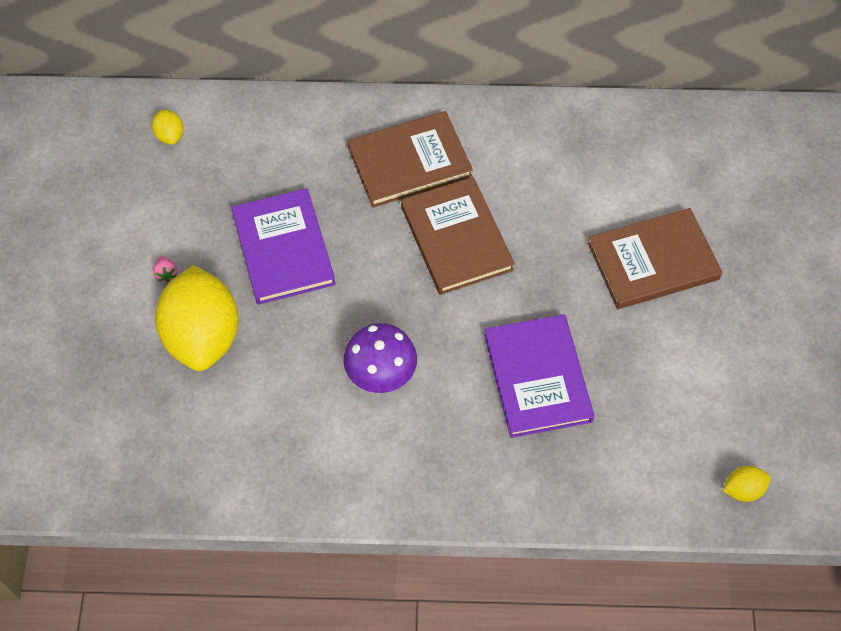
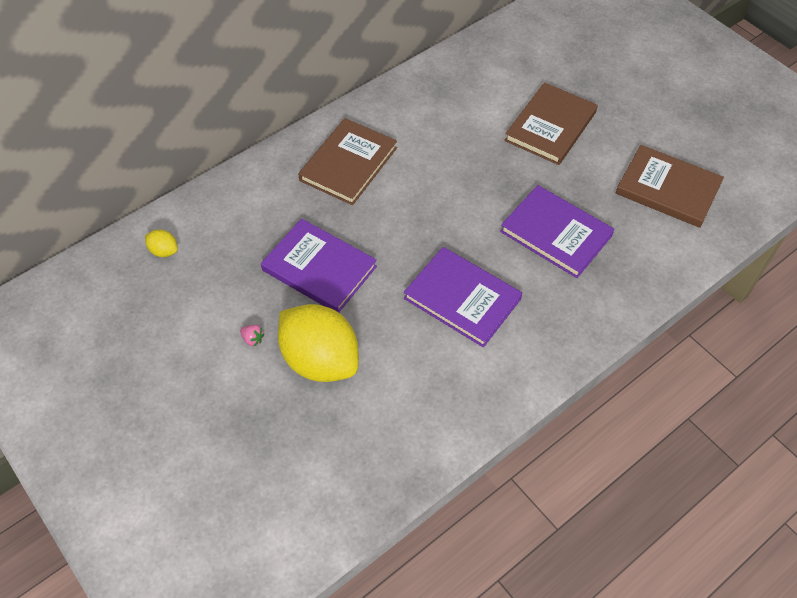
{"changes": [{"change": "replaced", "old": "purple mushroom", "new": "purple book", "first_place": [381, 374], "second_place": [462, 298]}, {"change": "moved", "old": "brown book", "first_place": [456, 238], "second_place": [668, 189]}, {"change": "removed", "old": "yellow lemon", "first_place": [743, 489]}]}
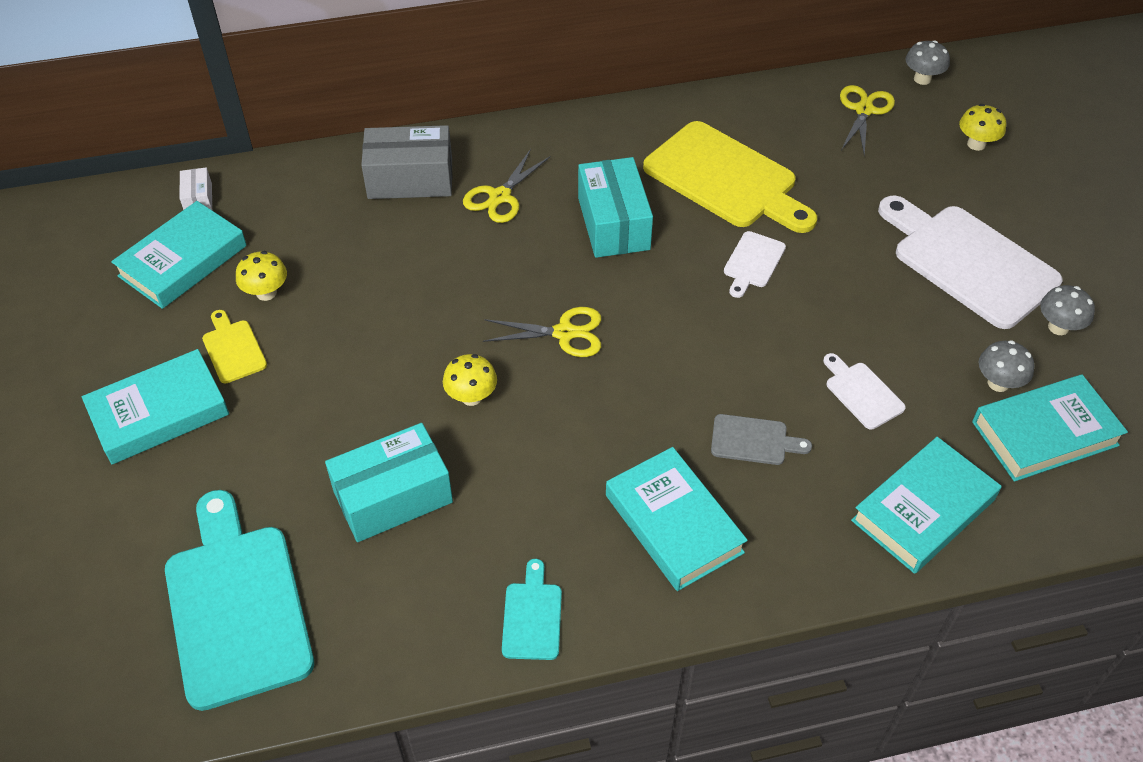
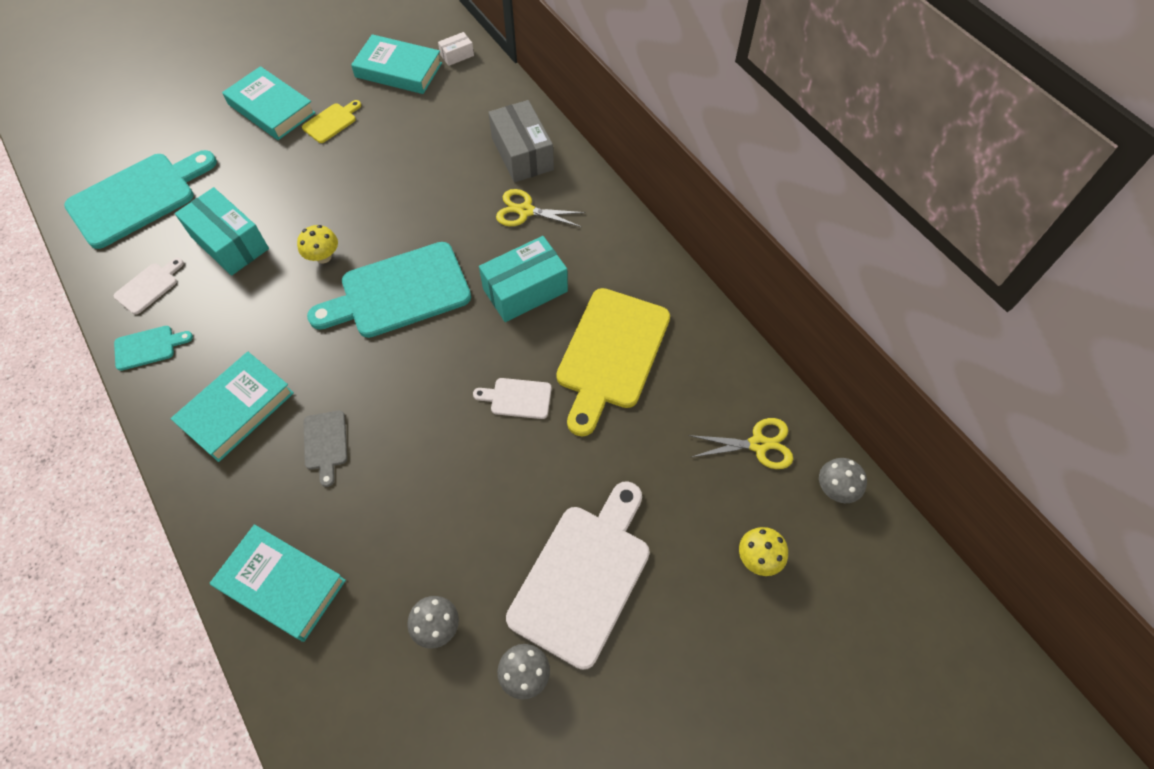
{"changes": [{"change": "moved", "old": "white cutting board", "first_place": [861, 393], "second_place": [149, 286]}, {"change": "replaced", "old": "yellow scissors", "new": "turquoise cutting board", "first_place": [564, 333], "second_place": [399, 292]}, {"change": "removed", "old": "yellow mushroom", "first_place": [266, 293]}, {"change": "removed", "old": "turquoise book", "first_place": [1044, 433]}]}
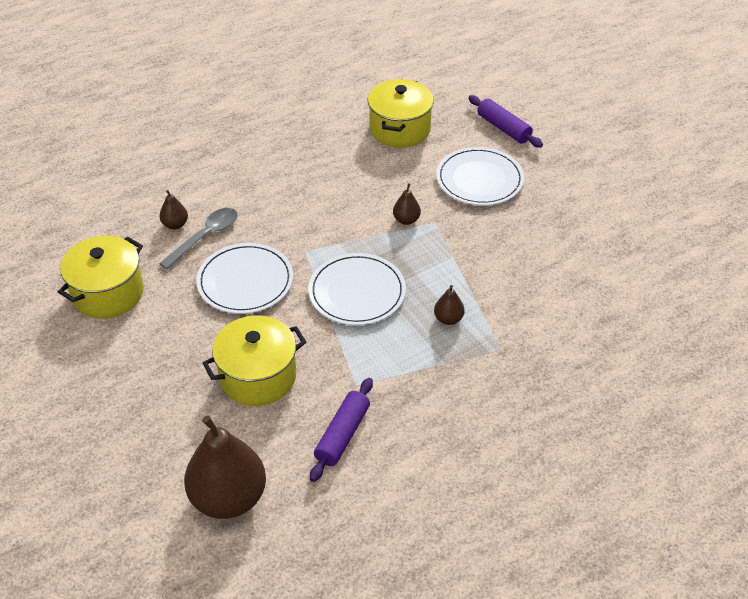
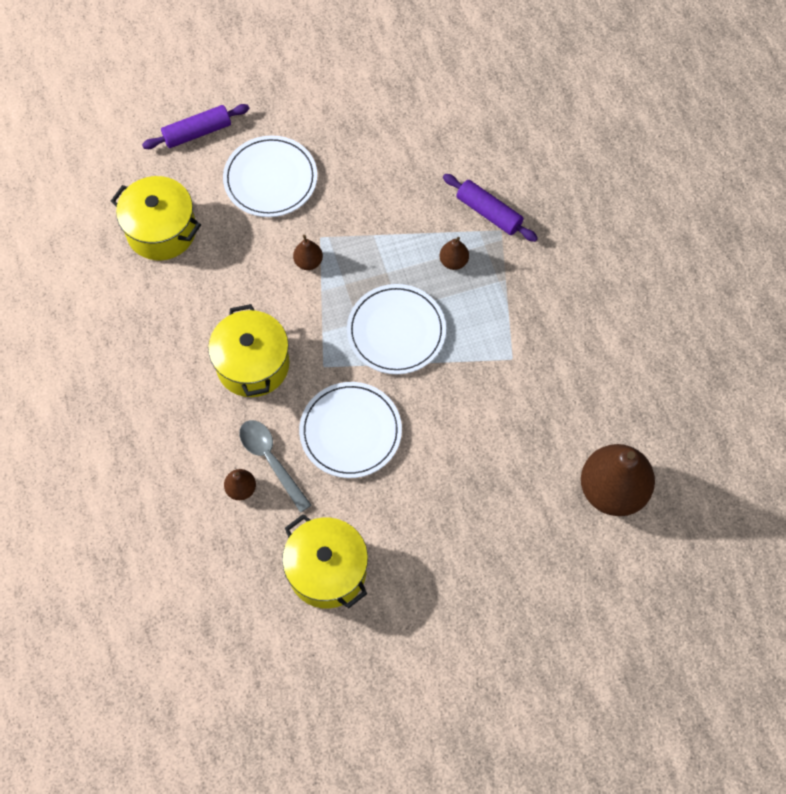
{"changes": [{"change": "moved", "old": "yellow pot", "first_place": [258, 376], "second_place": [253, 364]}, {"change": "moved", "old": "purple rolling pin", "first_place": [342, 435], "second_place": [488, 213]}]}
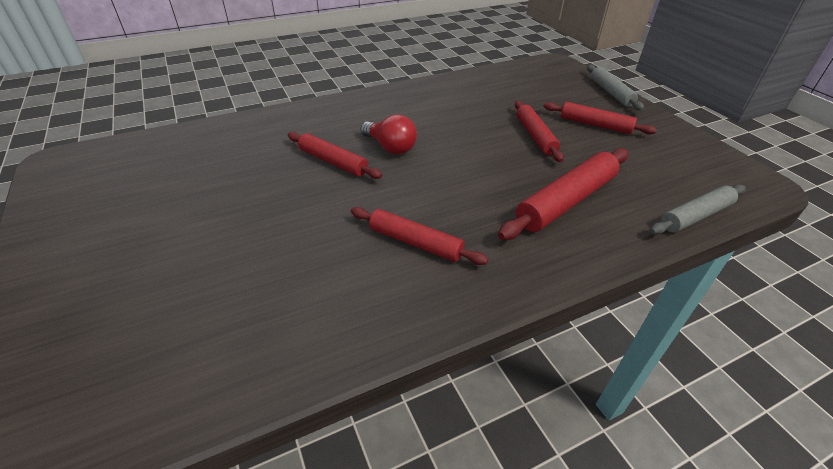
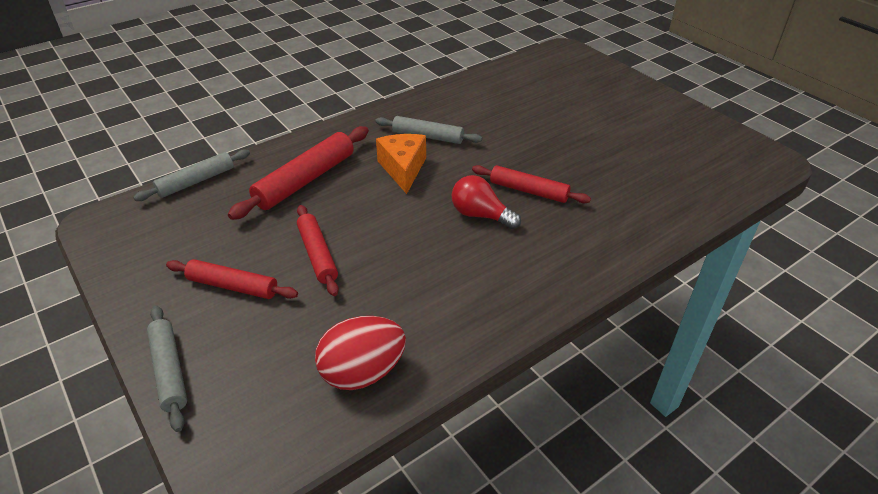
{"changes": [{"change": "added", "new": "red egg", "second_place": [362, 372]}, {"change": "recoloured", "old": "red rolling pin", "new": "grey rolling pin", "first_place": [415, 242], "second_place": [428, 136]}, {"change": "added", "new": "orange cheese", "second_place": [403, 169]}]}
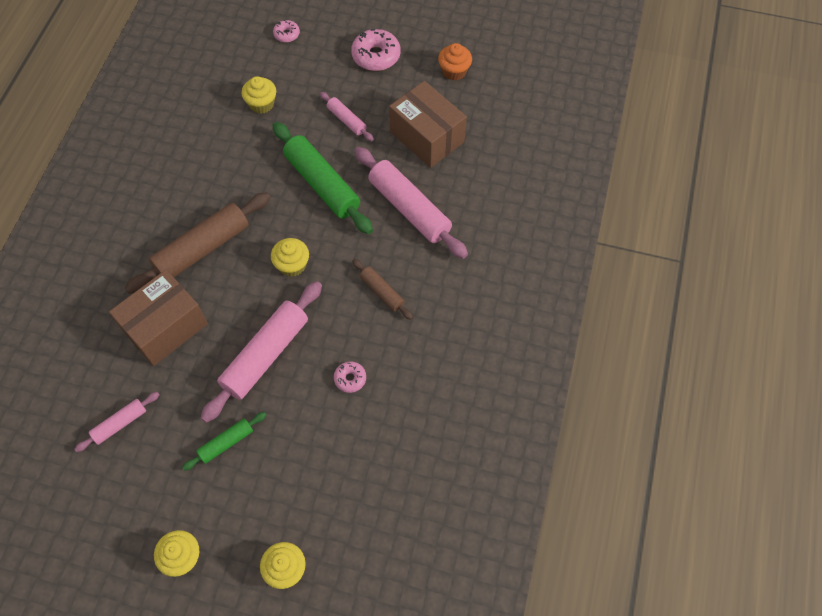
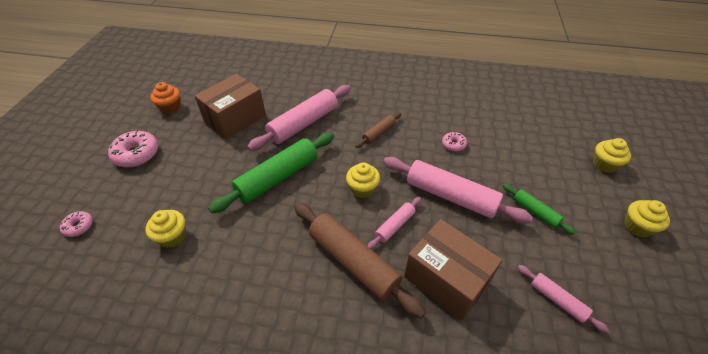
{"changes": [{"change": "moved", "old": "pink rolling pin", "first_place": [347, 120], "second_place": [394, 225]}]}
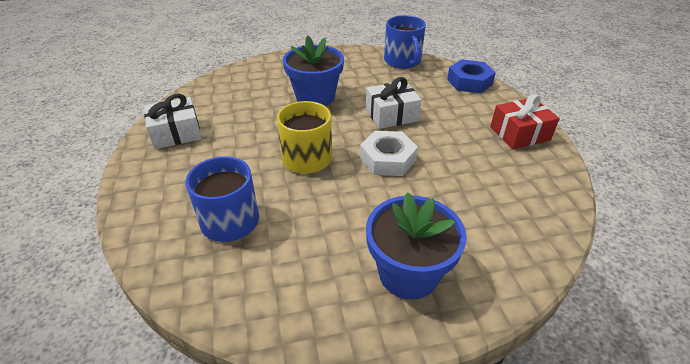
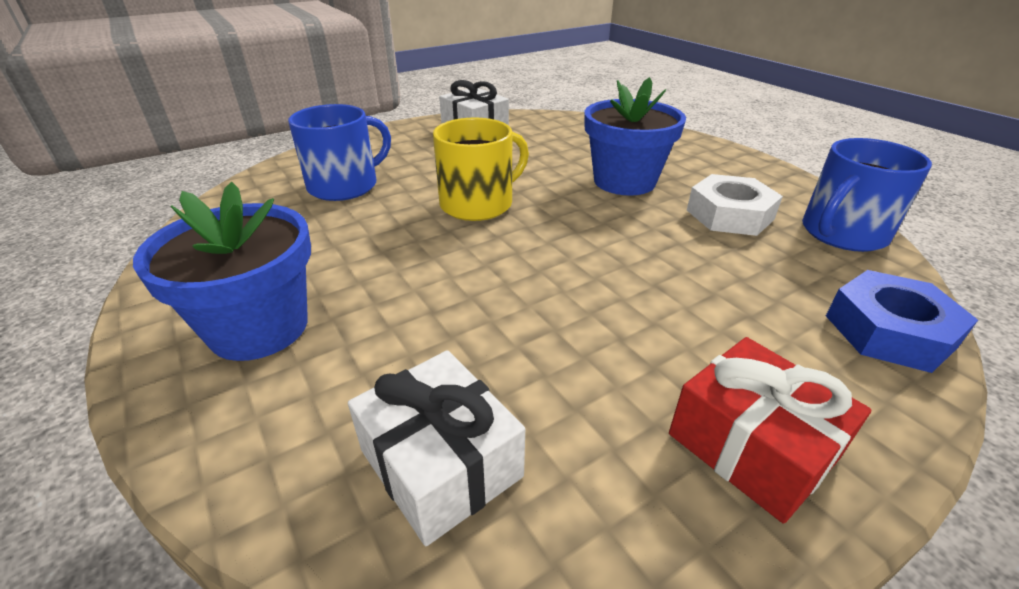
{"changes": [{"change": "moved", "old": "white gift", "first_place": [391, 115], "second_place": [441, 463]}, {"change": "moved", "old": "white nut", "first_place": [387, 159], "second_place": [729, 215]}]}
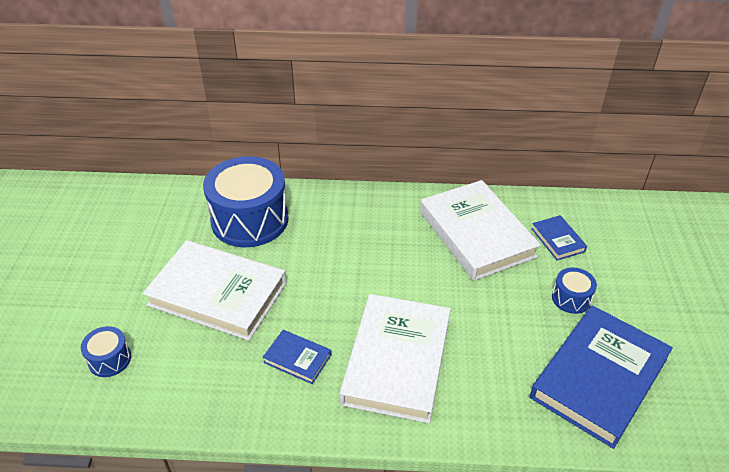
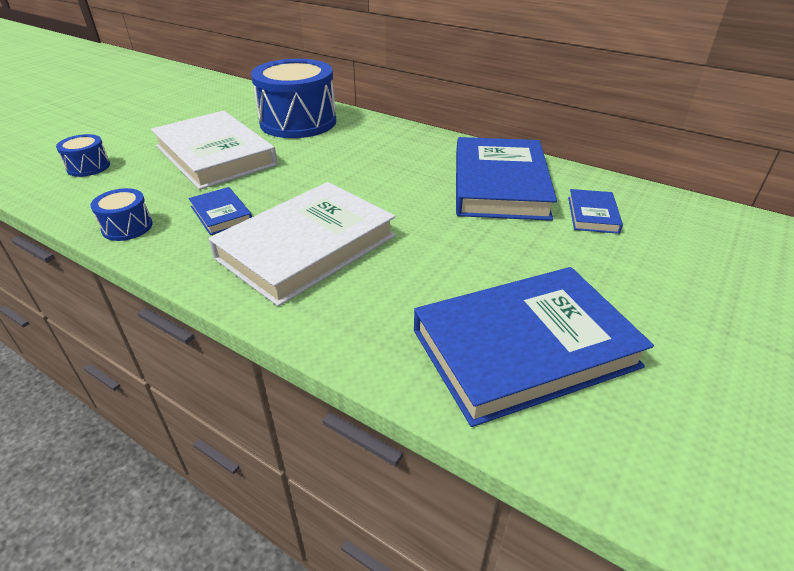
{"changes": [{"change": "moved", "old": "blue drum", "first_place": [571, 298], "second_place": [127, 227]}, {"change": "recoloured", "old": "white book", "new": "blue book", "first_place": [476, 234], "second_place": [499, 185]}]}
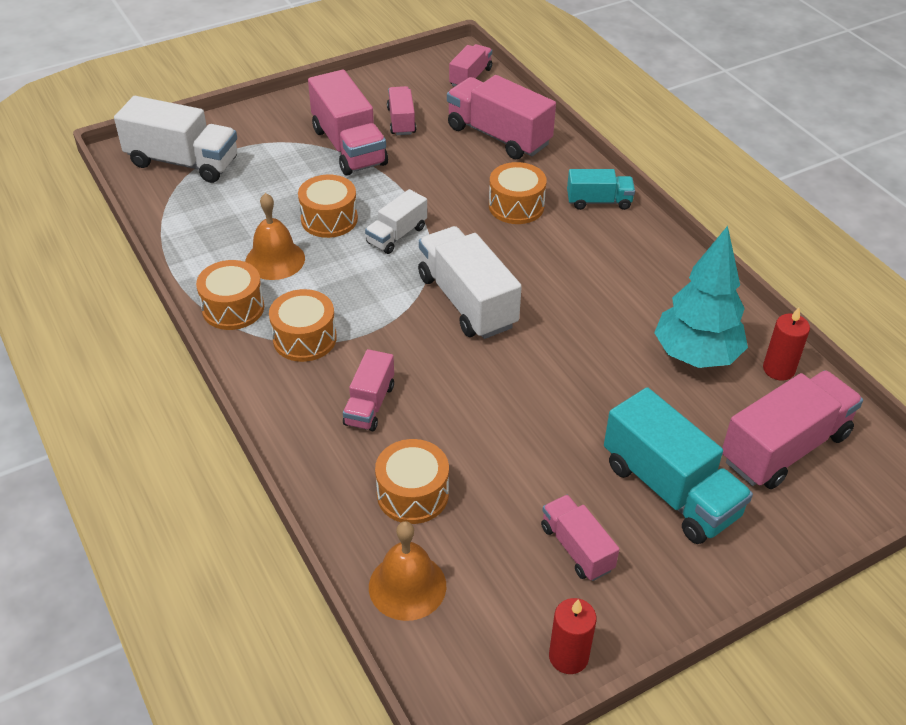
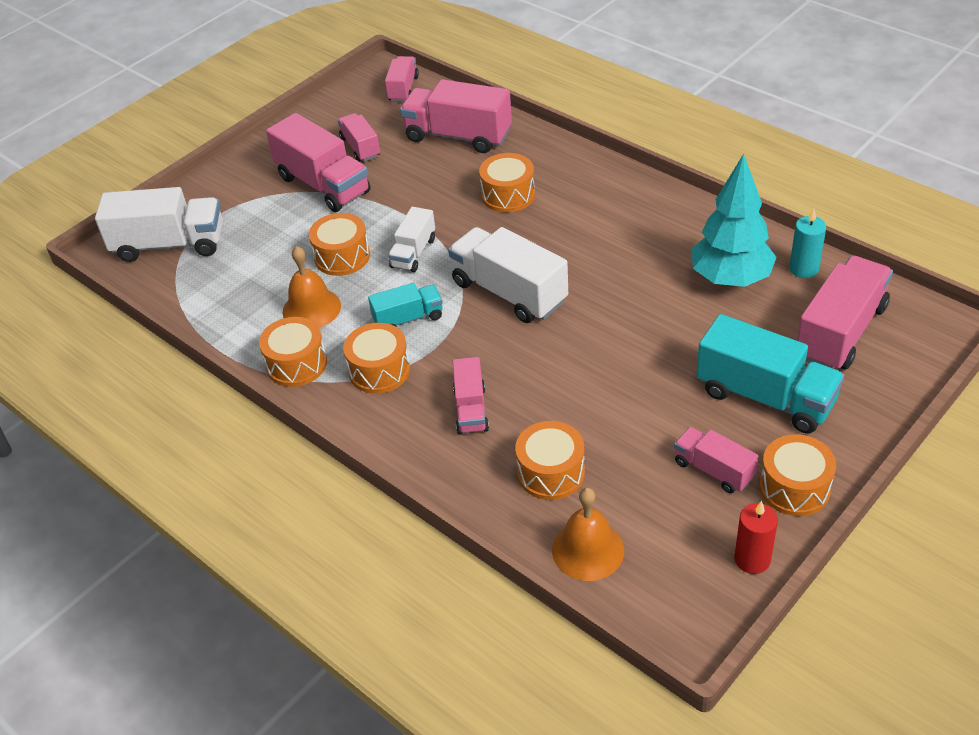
{"changes": [{"change": "moved", "old": "turquoise truck", "first_place": [599, 201], "second_place": [408, 318]}, {"change": "added", "new": "orange drum", "second_place": [794, 488]}, {"change": "recoloured", "old": "red candle", "new": "turquoise candle", "first_place": [778, 369], "second_place": [804, 269]}]}
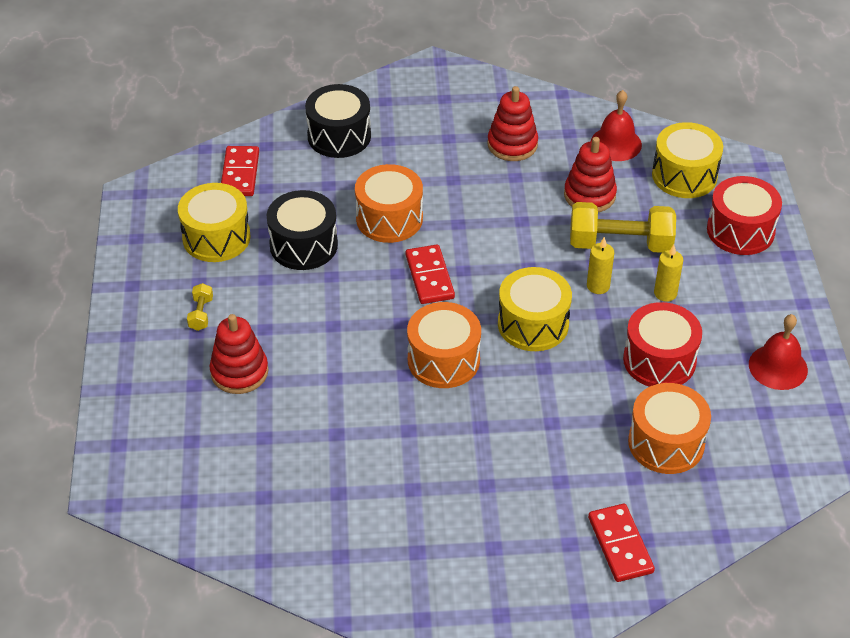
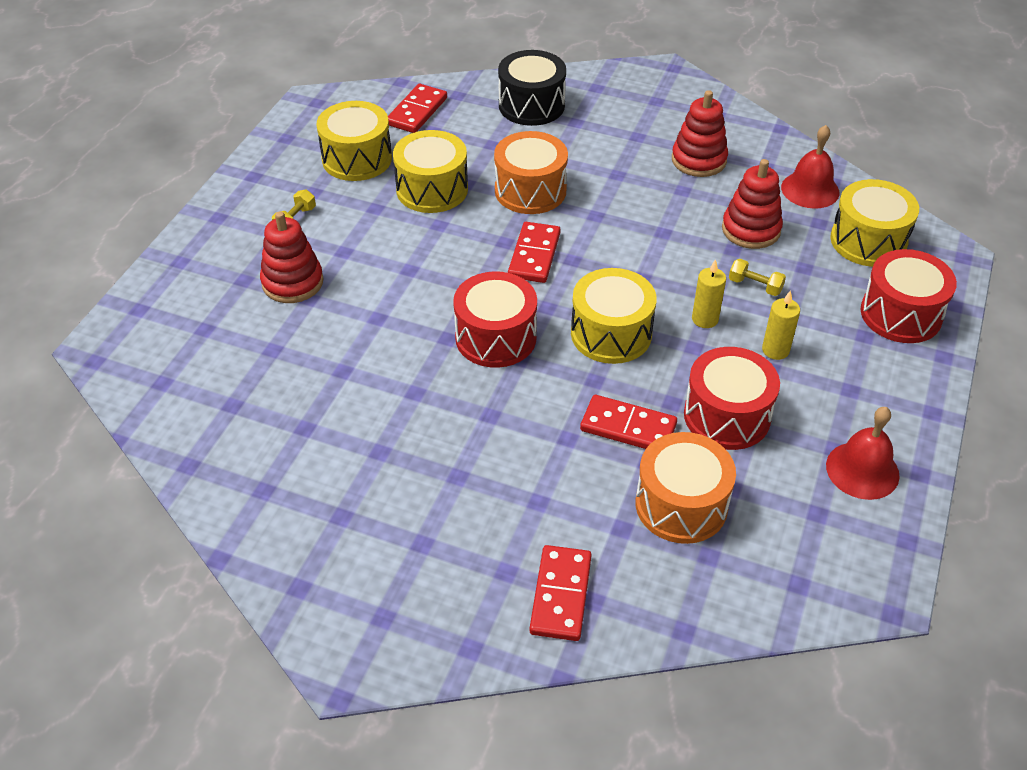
{"changes": [{"change": "recoloured", "old": "black drum", "new": "yellow drum", "first_place": [303, 245], "second_place": [432, 189]}, {"change": "recoloured", "old": "orange drum", "new": "red drum", "first_place": [443, 360], "second_place": [496, 337]}, {"change": "added", "new": "red domino", "second_place": [628, 427]}, {"change": "resized", "old": "yellow dumbbell", "first_place": [620, 244], "second_place": [755, 286], "factor": 0.45}]}
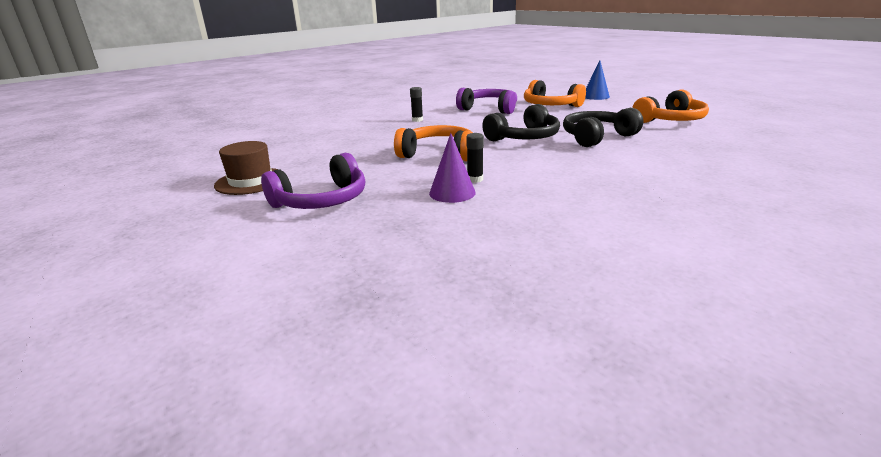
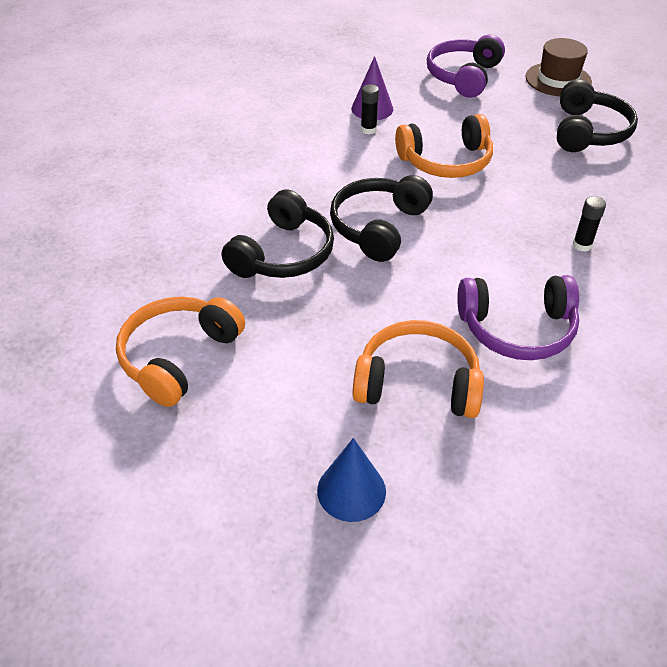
{"changes": [{"change": "added", "new": "black headphones", "second_place": [588, 132]}]}
